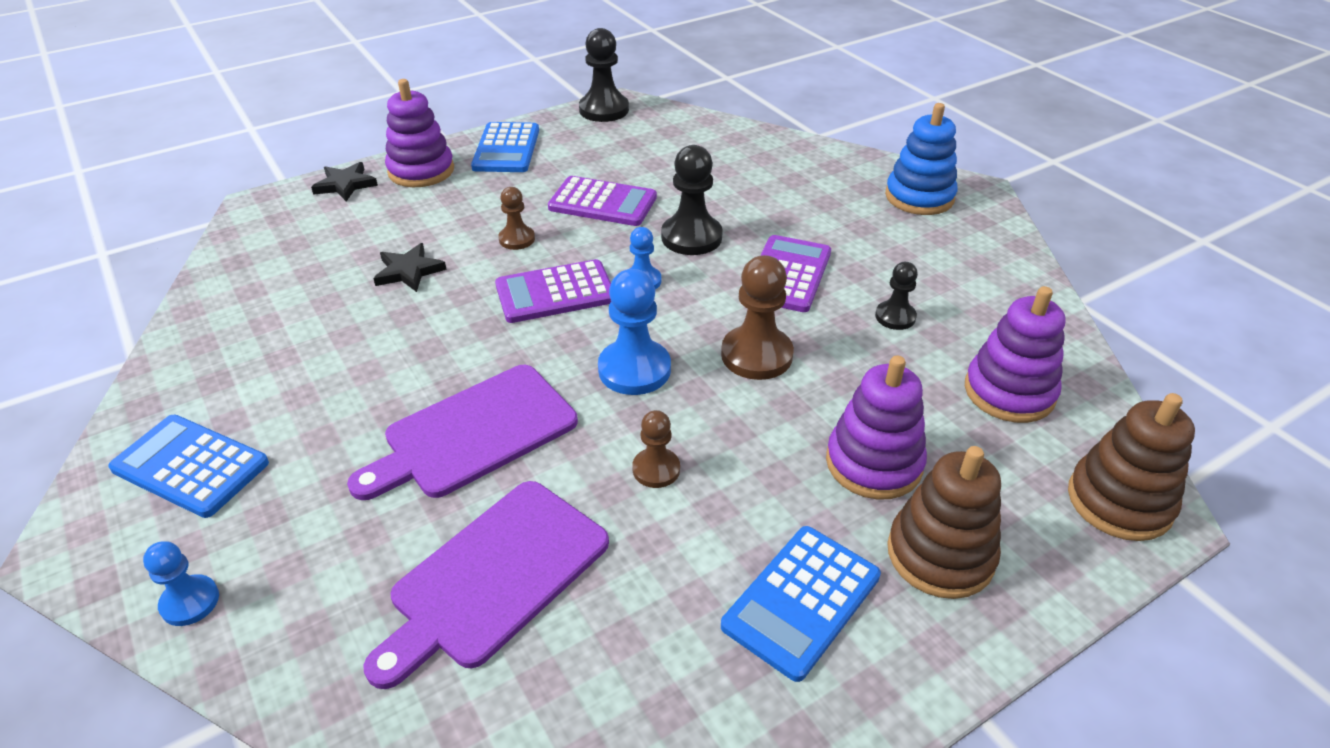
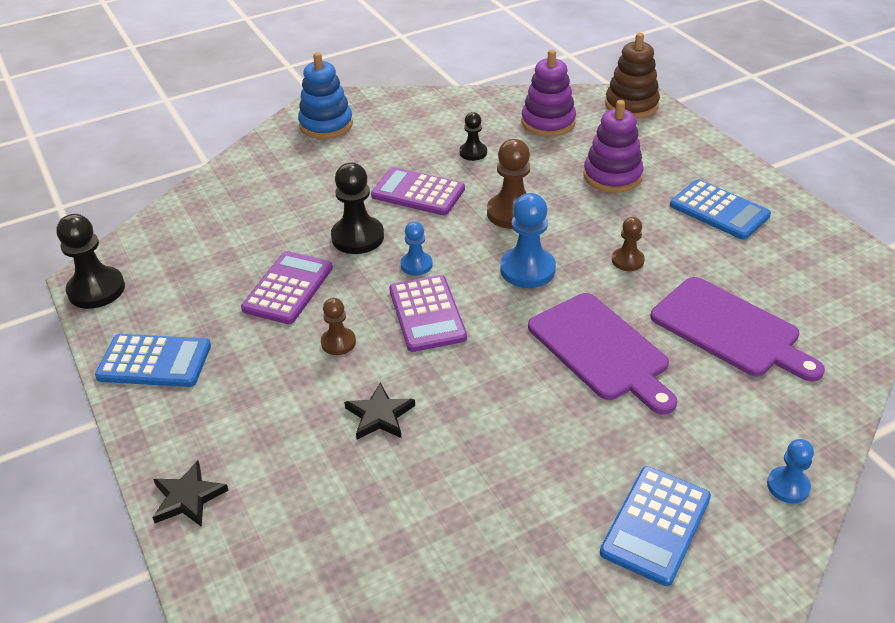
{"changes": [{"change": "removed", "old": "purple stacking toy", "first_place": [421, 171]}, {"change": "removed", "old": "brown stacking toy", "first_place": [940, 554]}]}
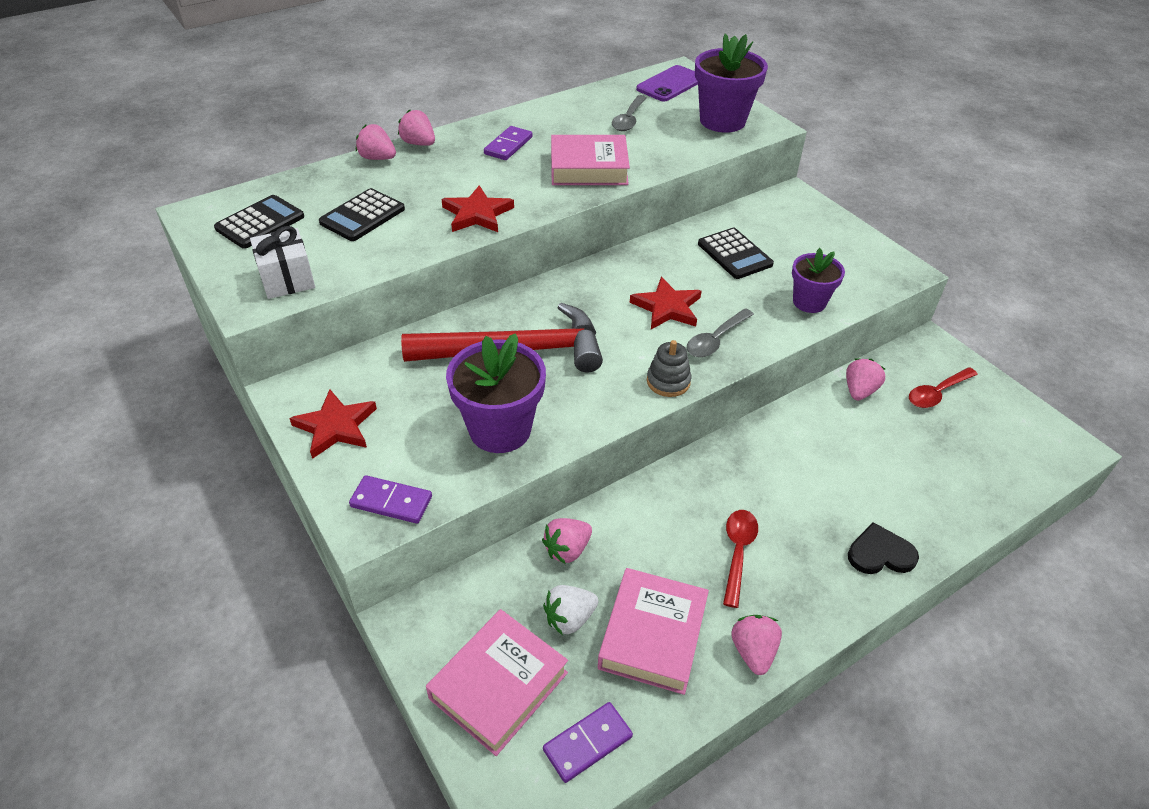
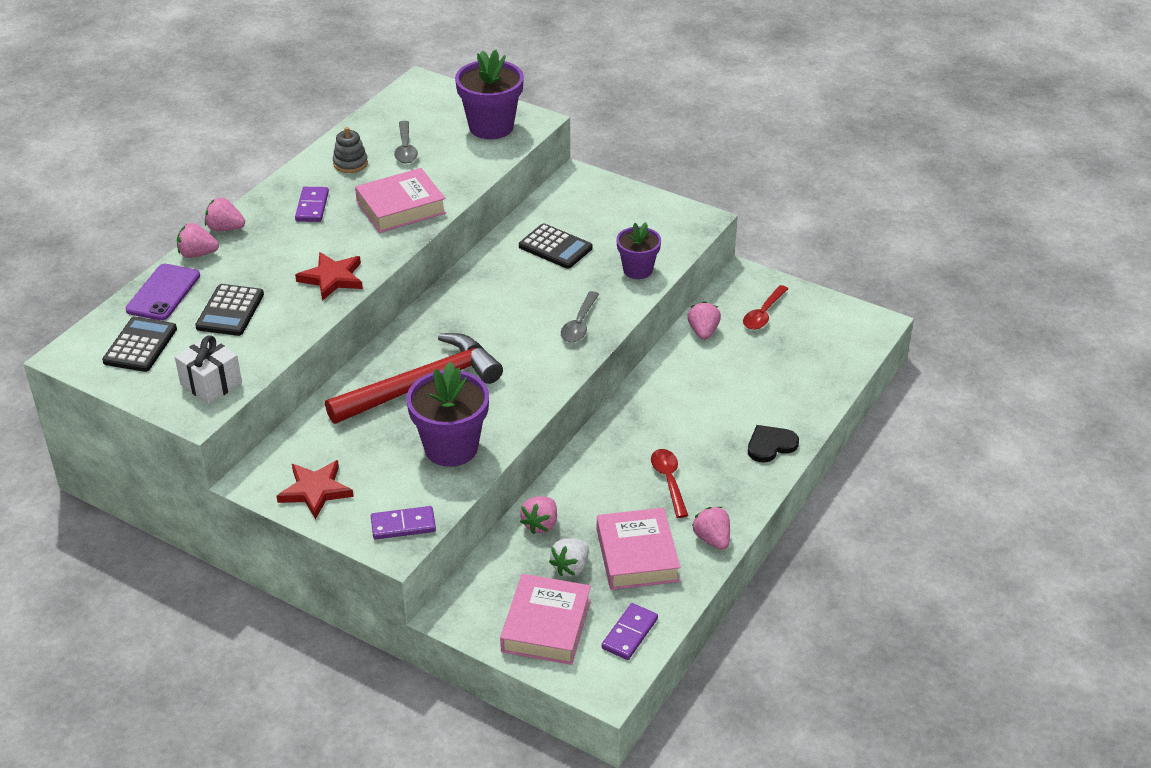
{"changes": [{"change": "moved", "old": "purple phone", "first_place": [670, 84], "second_place": [163, 293]}, {"change": "moved", "old": "grey stacking toy", "first_place": [668, 381], "second_place": [350, 163]}, {"change": "removed", "old": "red star", "first_place": [667, 307]}]}
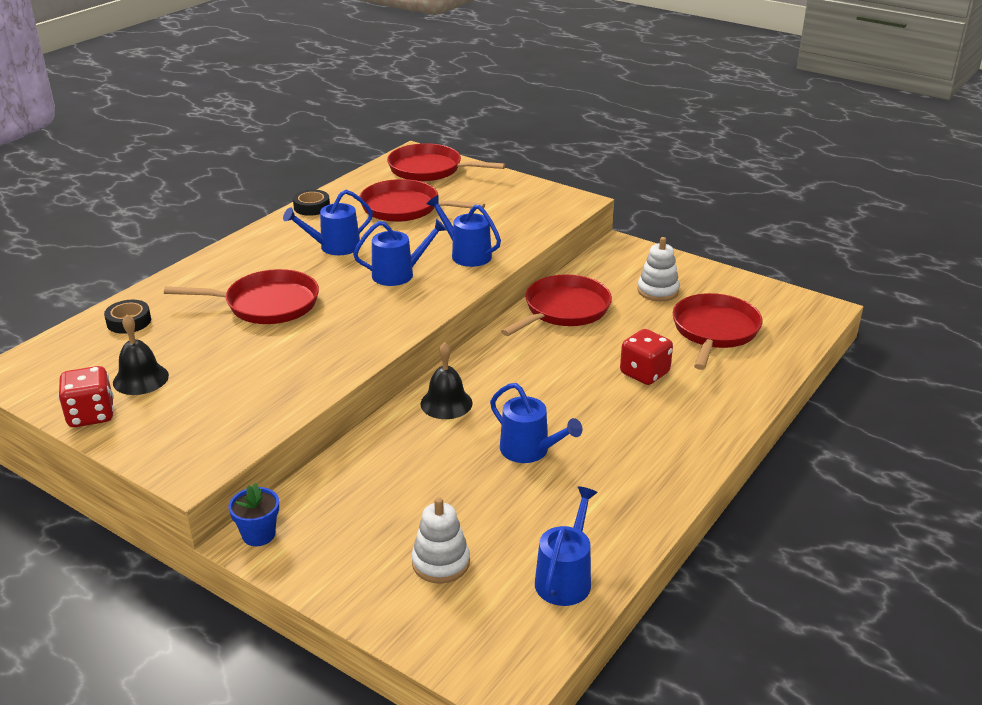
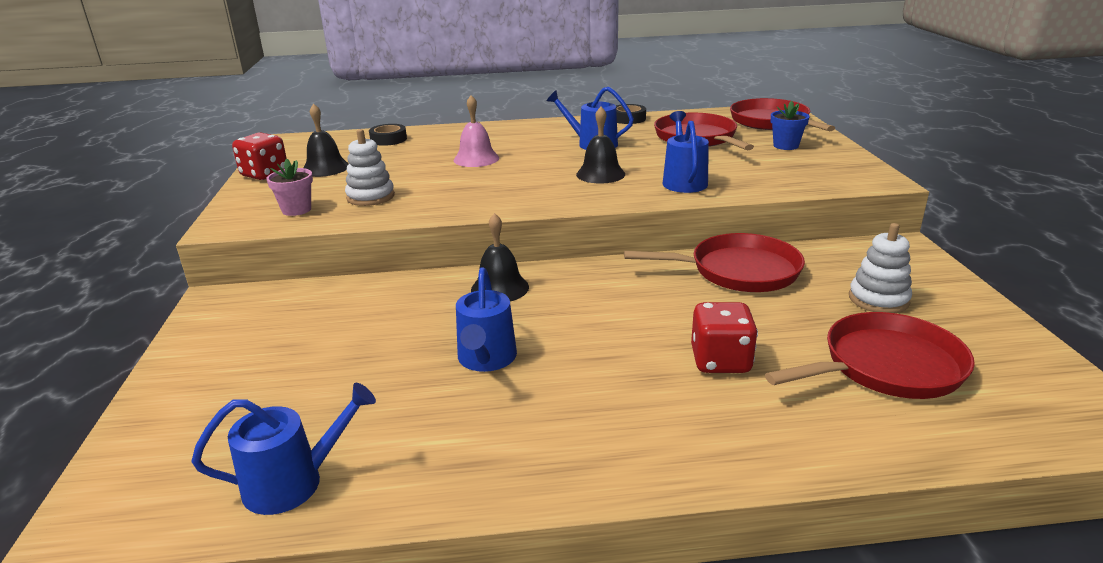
{"changes": [{"change": "added", "new": "pink flower pot", "second_place": [296, 210]}, {"change": "moved", "old": "white stacking toy", "first_place": [440, 563], "second_place": [370, 197]}, {"change": "replaced", "old": "red pan", "new": "pink bell", "first_place": [266, 304], "second_place": [476, 159]}, {"change": "replaced", "old": "blue watering can", "new": "black bell", "first_place": [398, 274], "second_place": [600, 174]}, {"change": "moved", "old": "blue flower pot", "first_place": [258, 535], "second_place": [785, 146]}]}
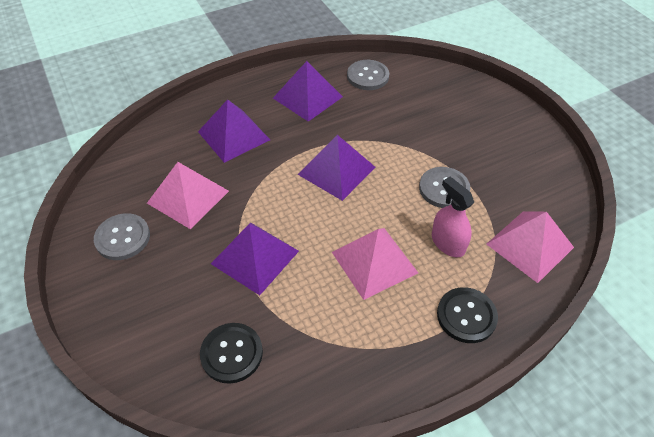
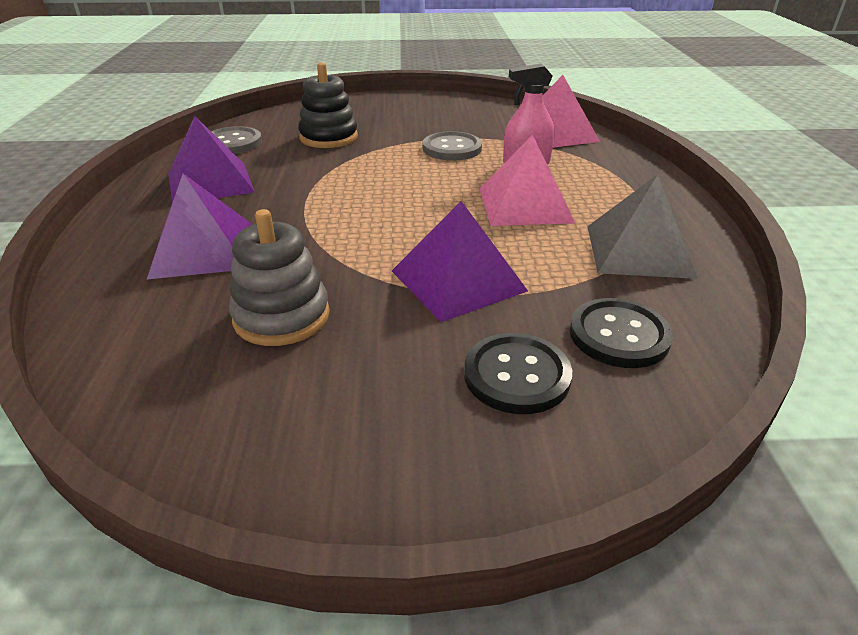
{"changes": [{"change": "replaced", "old": "pink pyramid", "new": "grey stacking toy", "first_place": [188, 197], "second_place": [281, 316]}, {"change": "added", "new": "black stacking toy", "second_place": [329, 137]}, {"change": "moved", "old": "black button", "first_place": [466, 316], "second_place": [516, 375]}, {"change": "added", "new": "grey pyramid", "second_place": [639, 250]}, {"change": "removed", "old": "grey button", "first_place": [122, 238]}, {"change": "removed", "old": "purple pyramid", "first_place": [336, 170]}]}
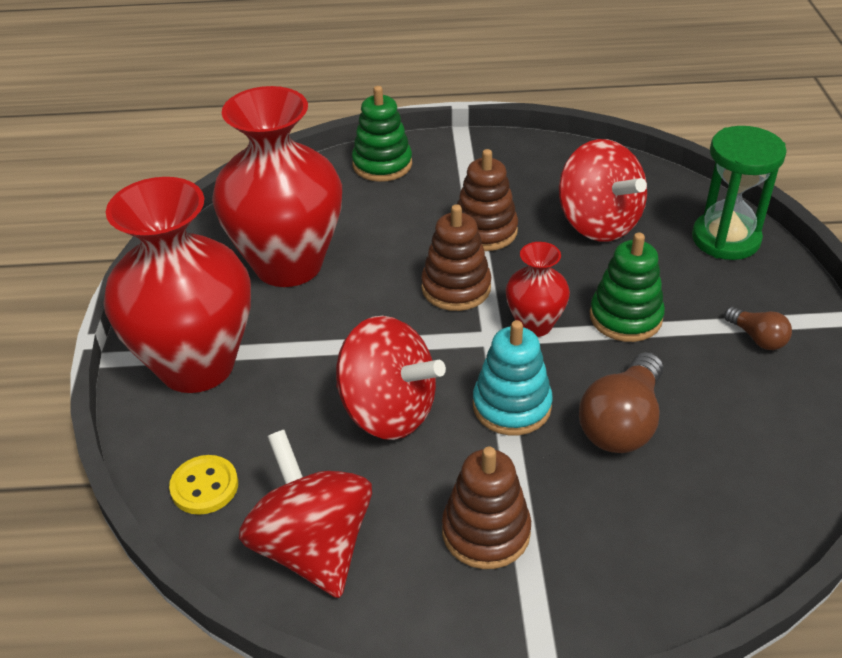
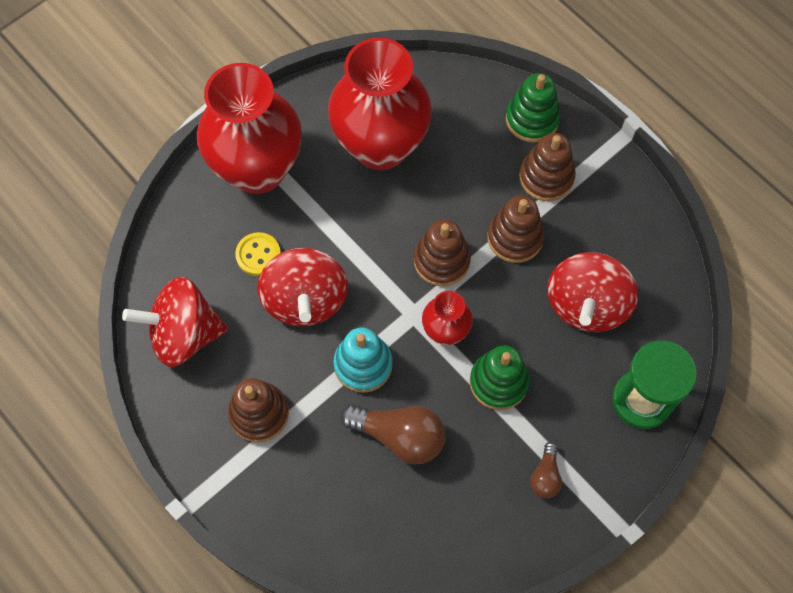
{"changes": [{"change": "turned", "old": "red spinning top", "first_place": [313, 547], "second_place": [184, 334], "degrees": -120}, {"change": "moved", "old": "yellow button", "first_place": [204, 486], "second_place": [258, 255]}, {"change": "turned", "old": "brown light bulb", "first_place": [622, 422], "second_place": [399, 436], "degrees": -150}, {"change": "added", "new": "brown stacking toy", "second_place": [546, 177]}]}
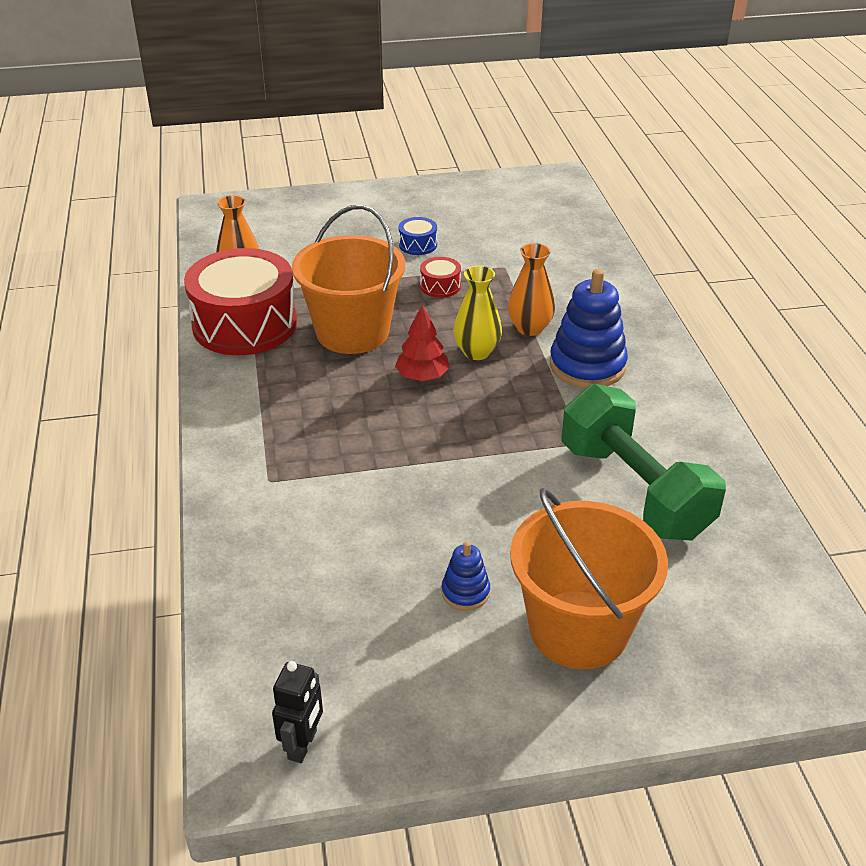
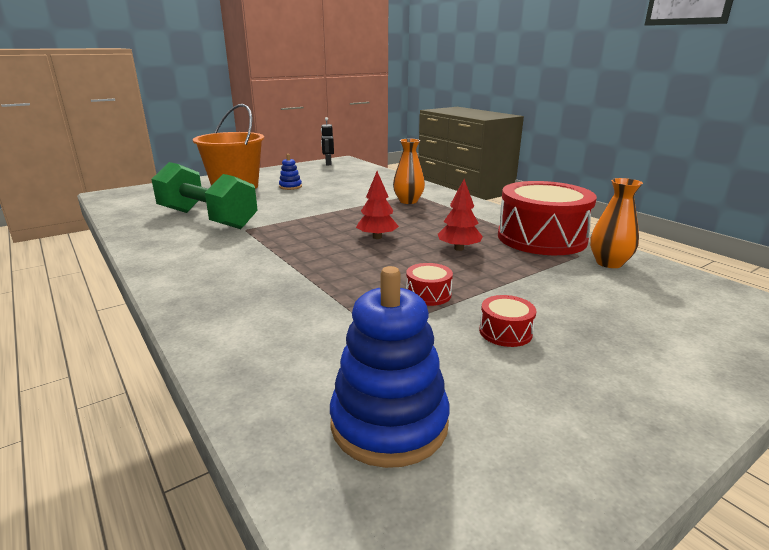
{"changes": [{"change": "moved", "old": "blue stacking toy", "first_place": [587, 366], "second_place": [389, 423]}, {"change": "moved", "old": "orange vase", "first_place": [529, 328], "second_place": [408, 201]}, {"change": "replaced", "old": "orange bucket", "new": "red tree", "first_place": [352, 332], "second_place": [458, 248]}, {"change": "recoloured", "old": "blue drum", "new": "red drum", "first_place": [418, 245], "second_place": [505, 332]}, {"change": "removed", "old": "yellow vase", "first_place": [476, 352]}]}
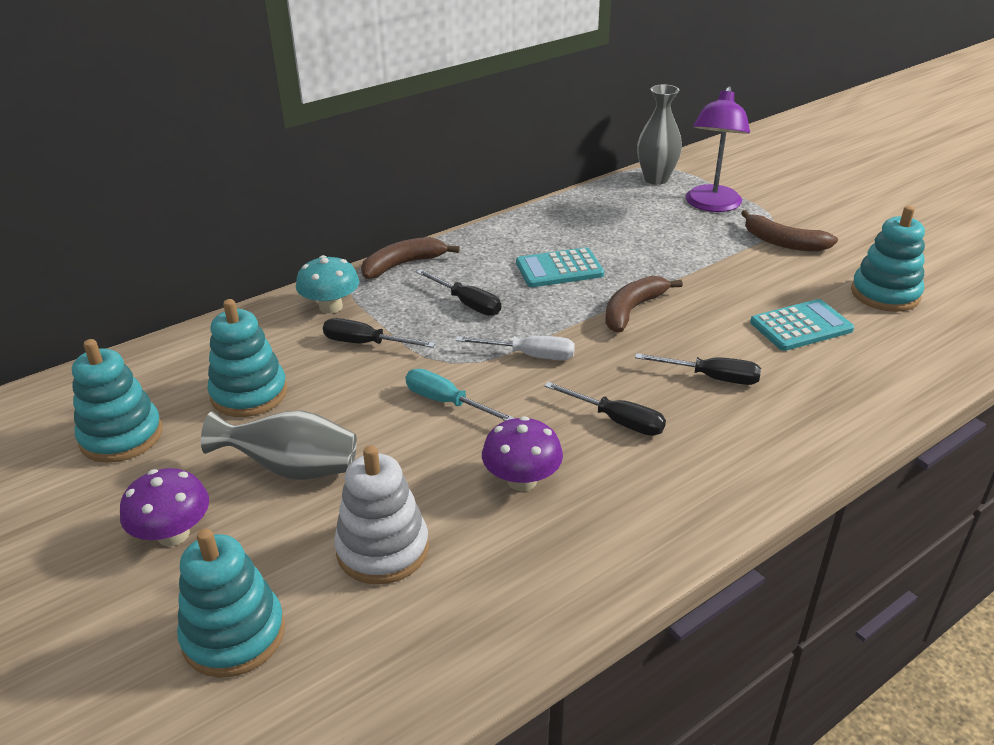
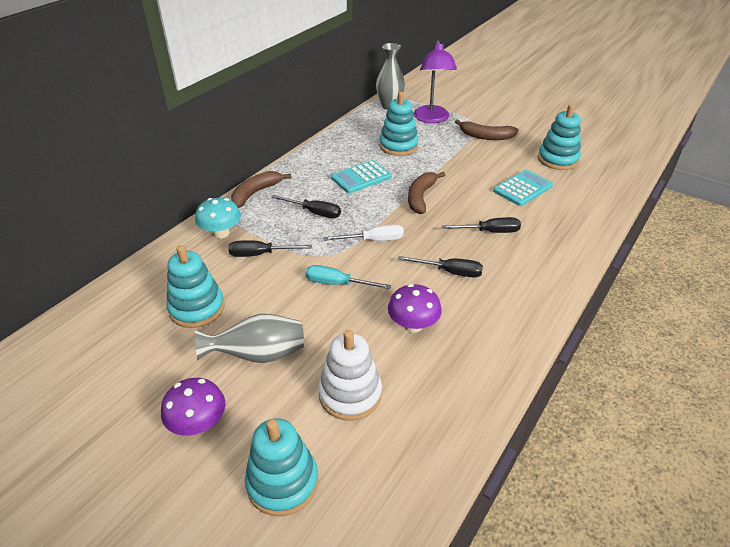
{"changes": [{"change": "moved", "old": "turquoise stacking toy", "first_place": [121, 436], "second_place": [398, 146]}]}
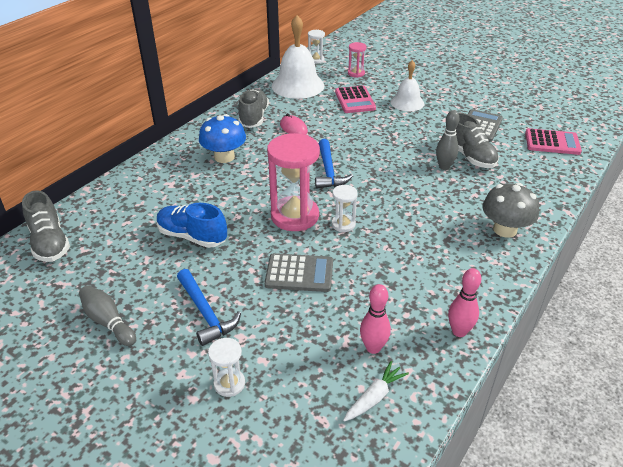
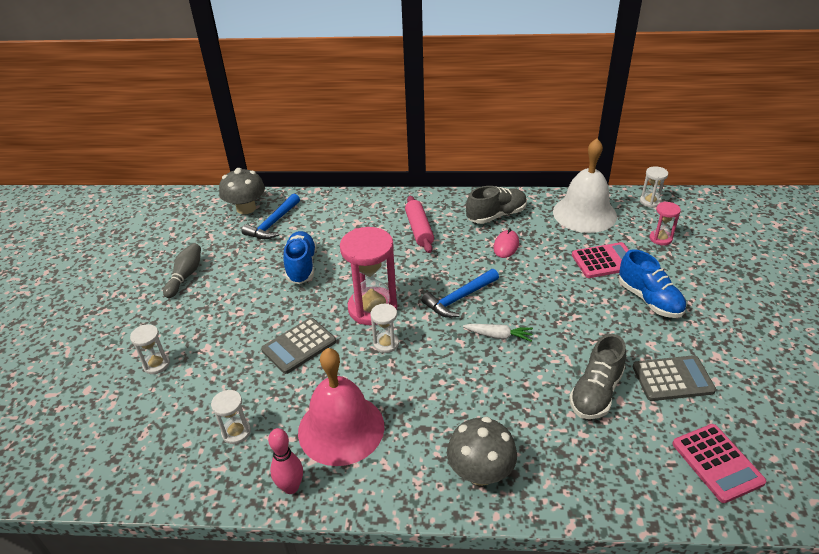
{"changes": [{"change": "replaced", "old": "pink bowling pin", "new": "white hourglass", "first_place": [373, 348], "second_place": [236, 432]}, {"change": "replaced", "old": "grey shoe", "new": "grey mushroom", "first_place": [49, 243], "second_place": [246, 208]}, {"change": "moved", "old": "blue hammer", "first_place": [206, 313], "second_place": [273, 224]}, {"change": "turned", "old": "grey calculator", "first_place": [299, 273], "second_place": [299, 346], "degrees": 75}, {"change": "added", "new": "pink bell", "second_place": [341, 428]}, {"change": "replaced", "old": "blue mushroom", "new": "pink rolling pin", "first_place": [224, 157], "second_place": [419, 230]}, {"change": "moved", "old": "white carrot", "first_place": [374, 397], "second_place": [498, 336]}, {"change": "turned", "old": "pink calculator", "first_place": [355, 100], "second_place": [605, 261], "degrees": -150}, {"change": "replaced", "old": "white bell", "new": "blue shoe", "first_place": [407, 102], "second_place": [649, 300]}, {"change": "removed", "old": "grey bowling pin", "first_place": [444, 167]}]}
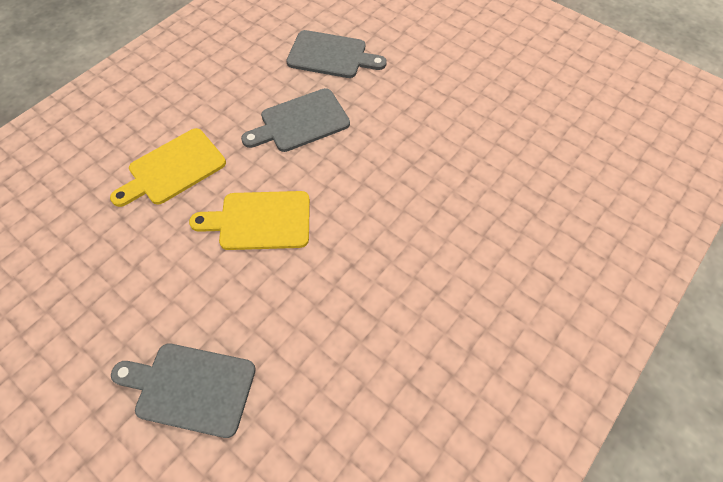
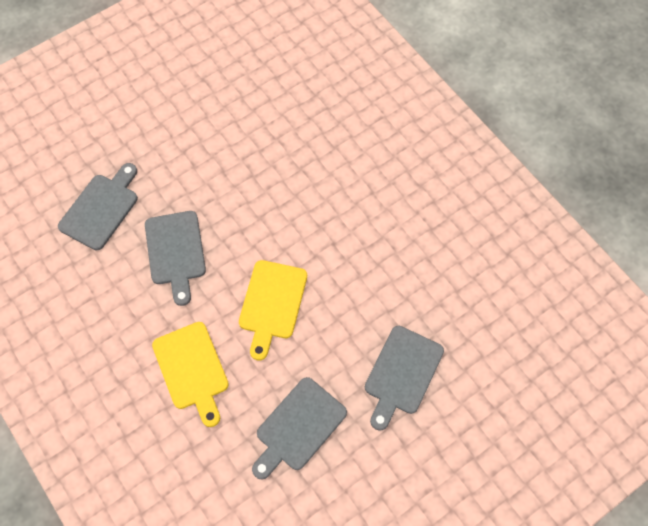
{"changes": [{"change": "added", "new": "grey cutting board", "second_place": [298, 427]}]}
